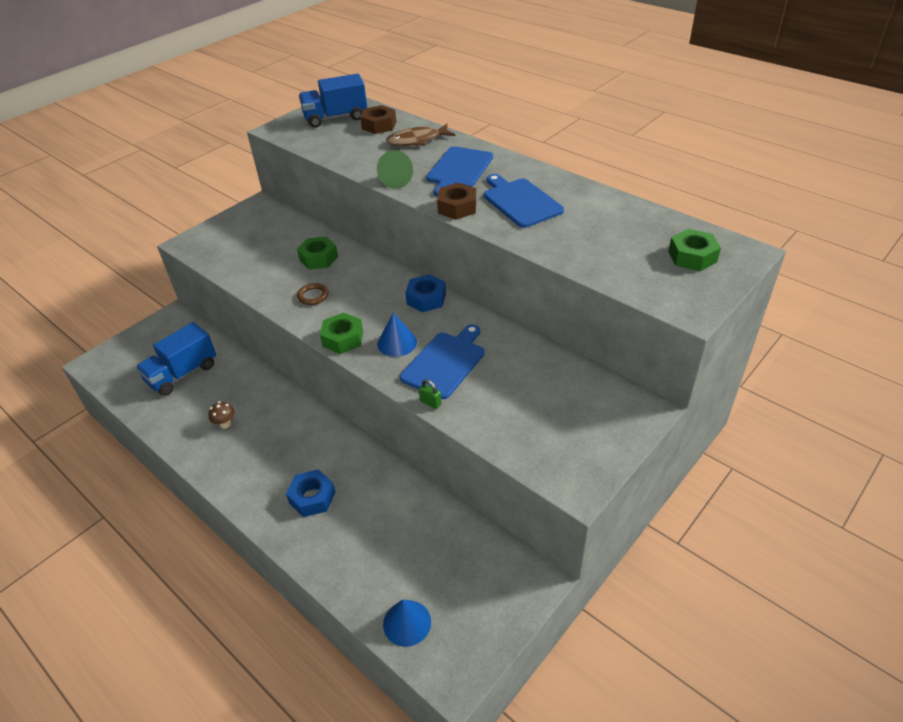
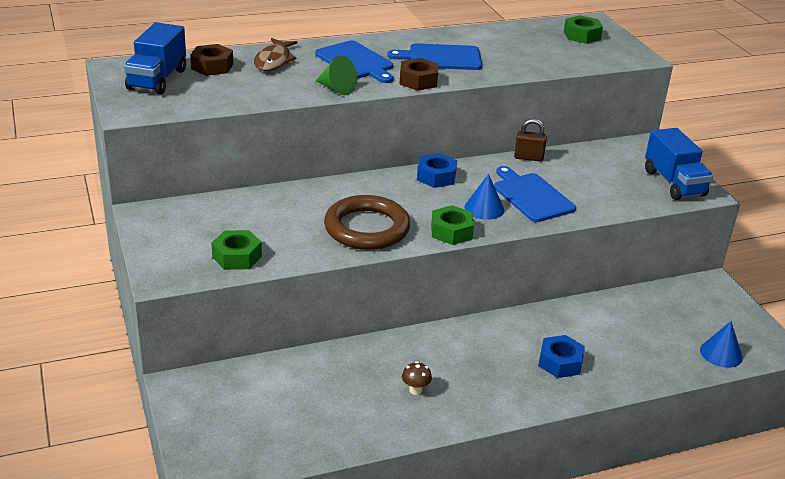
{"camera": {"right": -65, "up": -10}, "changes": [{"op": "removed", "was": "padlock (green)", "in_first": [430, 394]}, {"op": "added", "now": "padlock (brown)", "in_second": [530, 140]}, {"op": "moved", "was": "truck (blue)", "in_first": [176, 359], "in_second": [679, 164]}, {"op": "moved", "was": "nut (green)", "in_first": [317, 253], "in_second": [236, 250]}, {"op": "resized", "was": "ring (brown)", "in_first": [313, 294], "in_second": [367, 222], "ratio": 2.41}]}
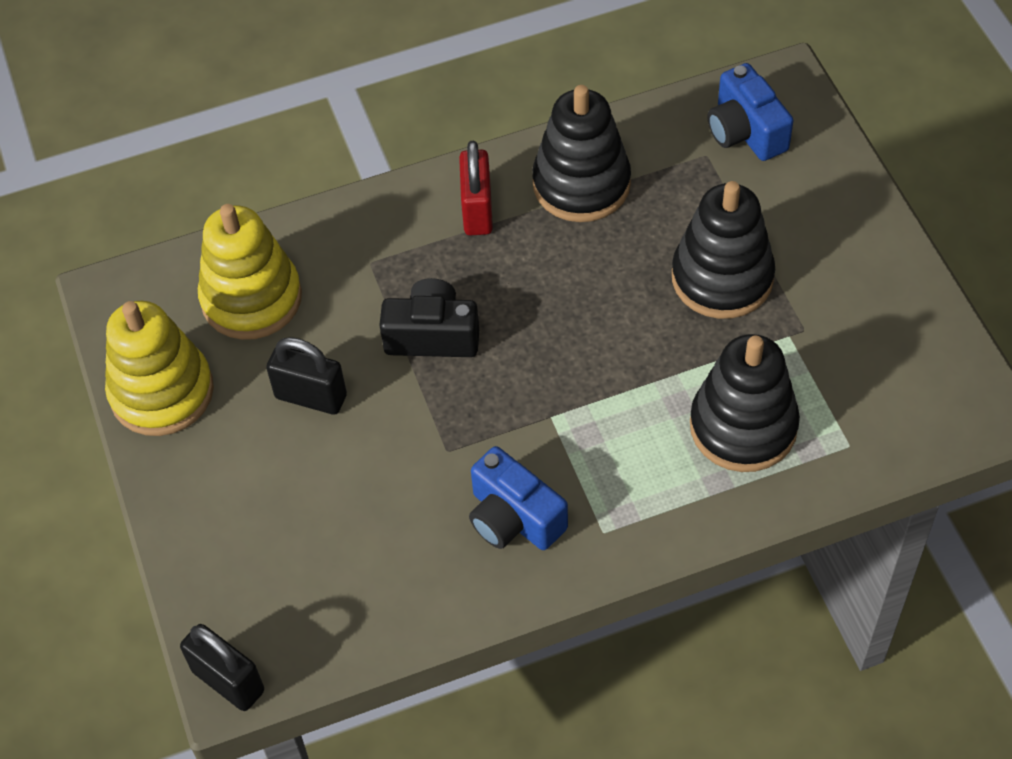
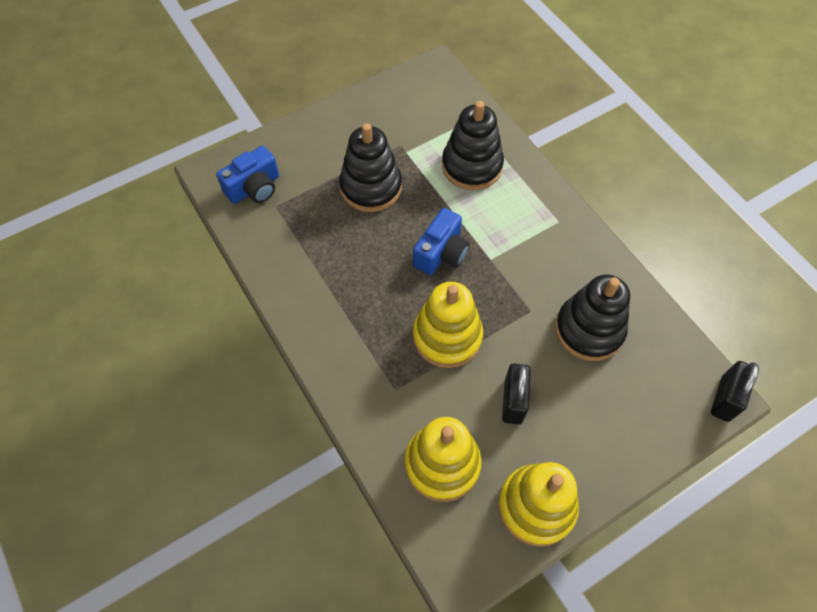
{"camera": {"right": -105, "up": 5}, "changes": [{"op": "removed", "was": "padlock (red)", "in_first": [476, 188]}, {"op": "moved", "was": "camera (blue)", "in_first": [518, 498], "in_second": [441, 241]}, {"op": "moved", "was": "stacking toy (black)", "in_first": [581, 153], "in_second": [592, 318]}, {"op": "replaced", "was": "camera (black)", "now": "stacking toy (yellow)", "in_first": [429, 317], "in_second": [448, 325]}]}
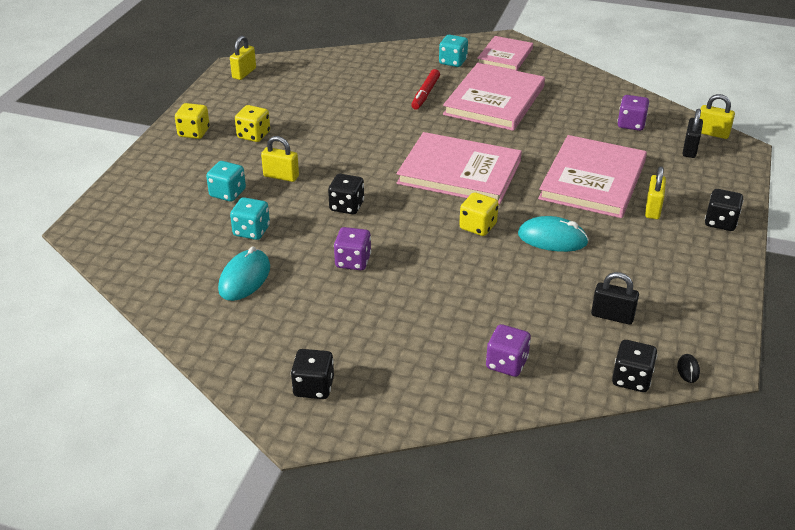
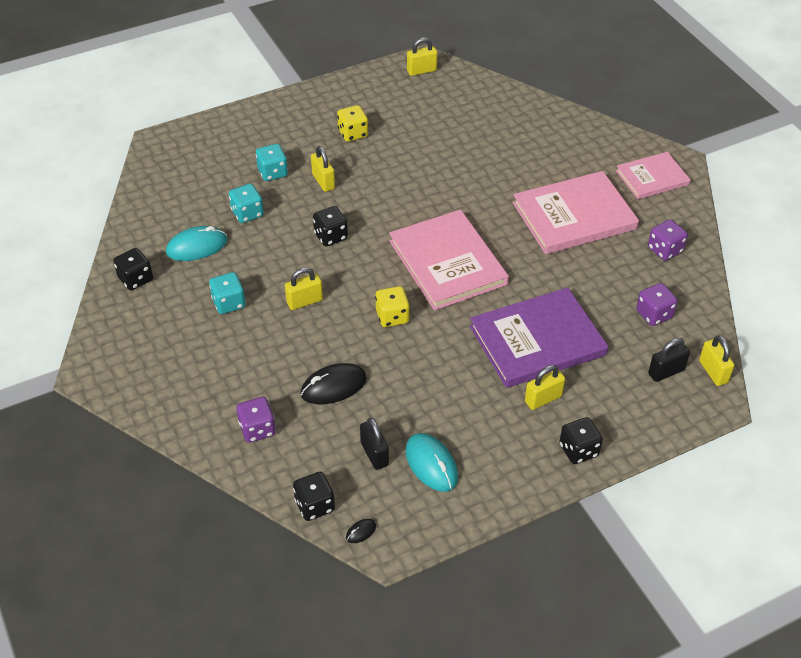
{"camera": {"right": 45, "up": 10}, "changes": [{"op": "removed", "was": "dice (yellow)", "in_first": [192, 121]}, {"op": "removed", "was": "marker (red)", "in_first": [425, 89]}, {"op": "added", "now": "padlock (yellow)", "in_second": [304, 288]}, {"op": "added", "now": "mouse (black)", "in_second": [333, 383]}, {"op": "moved", "was": "dice (black)", "in_first": [312, 374], "in_second": [133, 269]}, {"op": "moved", "was": "dice (purple)", "in_first": [352, 248], "in_second": [668, 240]}, {"op": "moved", "was": "dice (turquoise)", "in_first": [453, 51], "in_second": [227, 293]}, {"op": "moved", "was": "mouse (turquoise)", "in_first": [553, 234], "in_second": [432, 462]}, {"op": "recoloured", "was": "book (pink)", "now": "book (purple)", "in_first": [592, 176], "in_second": [539, 337]}]}
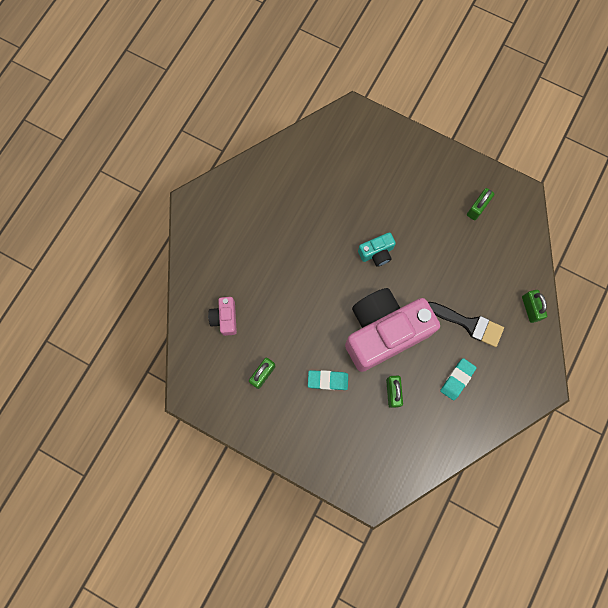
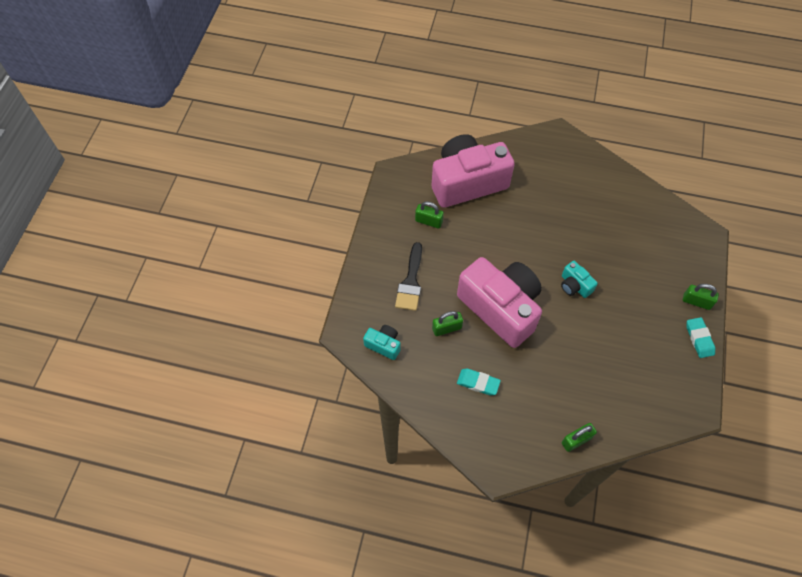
{"camera": {"right": 75, "up": -15}, "changes": [{"op": "added", "now": "camera (turquoise)", "in_second": [382, 342]}, {"op": "moved", "was": "eraser (turquoise)", "in_first": [328, 380], "in_second": [701, 337]}, {"op": "moved", "was": "brush (black)", "in_first": [466, 324], "in_second": [408, 276]}, {"op": "moved", "was": "padlock (green)", "in_first": [480, 204], "in_second": [701, 297]}, {"op": "resized", "was": "camera (pink)", "in_first": [222, 316], "in_second": [473, 171], "ratio": 2.37}]}
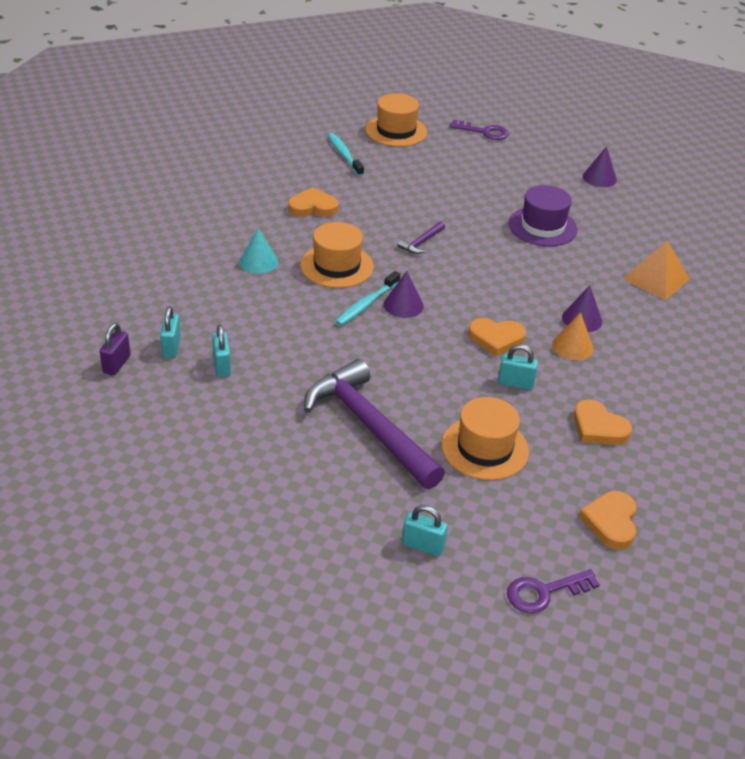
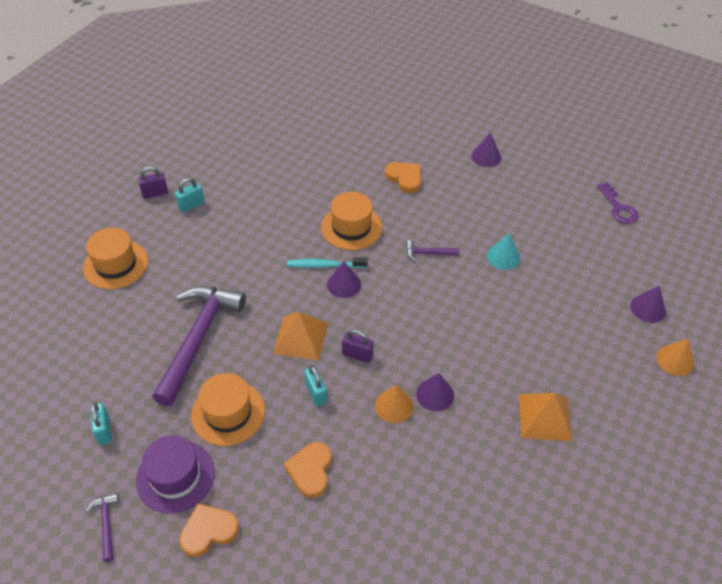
{"camera": {"right": 55, "up": 10}, "changes": [{"op": "removed", "was": "padlock (turquoise)", "in_first": [221, 351]}, {"op": "added", "now": "pyramid (orange)", "in_second": [300, 336]}, {"op": "added", "now": "cone (orange)", "in_second": [675, 357]}, {"op": "moved", "was": "cone (turquoise)", "in_first": [258, 251], "in_second": [503, 252]}, {"op": "moved", "was": "hat (orange)", "in_first": [396, 120], "in_second": [115, 258]}, {"op": "moved", "was": "hat (purple)", "in_first": [543, 215], "in_second": [175, 474]}, {"op": "replaced", "was": "toothbrush (turquoise)", "now": "cone (purple)", "in_first": [346, 154], "in_second": [486, 149]}, {"op": "replaced", "was": "heart (orange)", "now": "padlock (purple)", "in_first": [497, 337], "in_second": [358, 346]}, {"op": "replaced", "was": "key (purple)", "now": "hammer (purple)", "in_first": [553, 591], "in_second": [102, 527]}]}
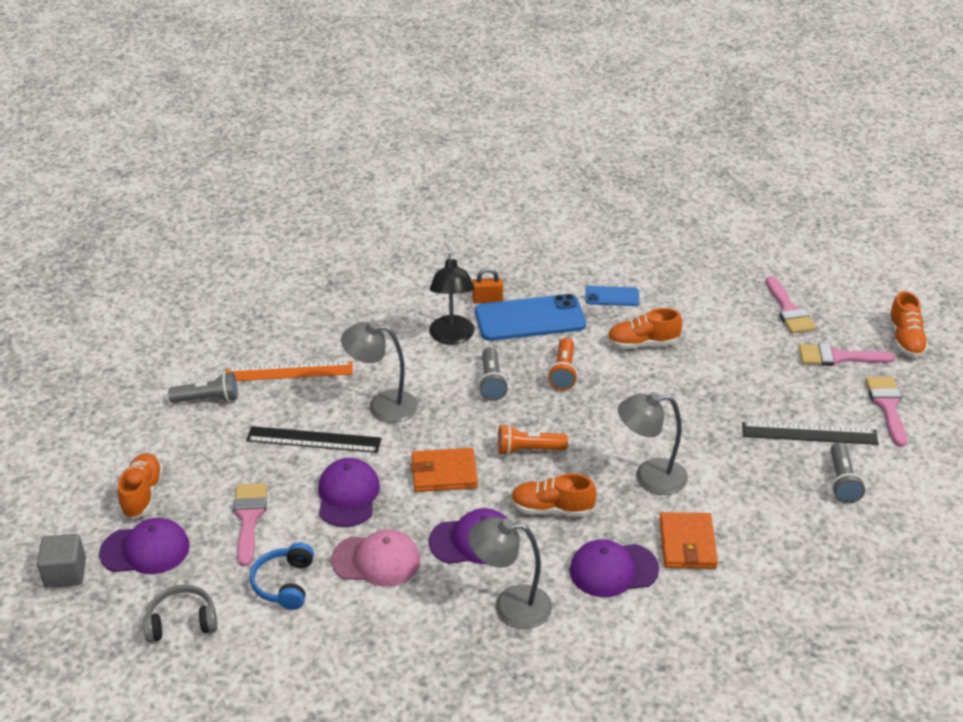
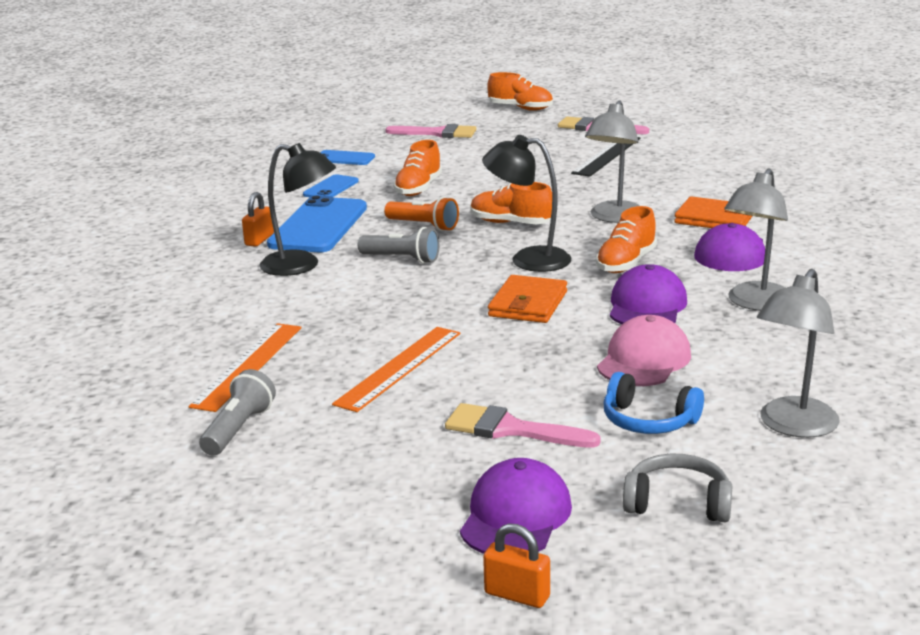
{"camera": {"right": -65, "up": -15}, "changes": [{"op": "removed", "was": "cap (purple)", "in_first": [349, 492]}, {"op": "removed", "was": "brush (pink)", "in_first": [847, 354]}, {"op": "removed", "was": "flashlight (grey)", "in_first": [847, 472]}, {"op": "added", "now": "phone (blue)", "in_second": [347, 157]}, {"op": "moved", "was": "shoe (orange)", "in_first": [140, 486], "in_second": [511, 203]}, {"op": "moved", "was": "lamp (grey)", "in_first": [379, 372], "in_second": [798, 353]}, {"op": "replaced", "was": "cube (grey)", "now": "padlock (orange)", "in_first": [61, 561], "in_second": [516, 565]}, {"op": "replaced", "was": "flashlight (orange)", "now": "lamp (black)", "in_first": [533, 440], "in_second": [526, 203]}, {"op": "recoloured", "was": "ruler (black)", "now": "ruler (orange)", "in_first": [314, 439], "in_second": [396, 369]}, {"op": "turned", "was": "headphones (grey)", "in_first": [180, 613], "in_second": [677, 488], "clockwise": 90}]}
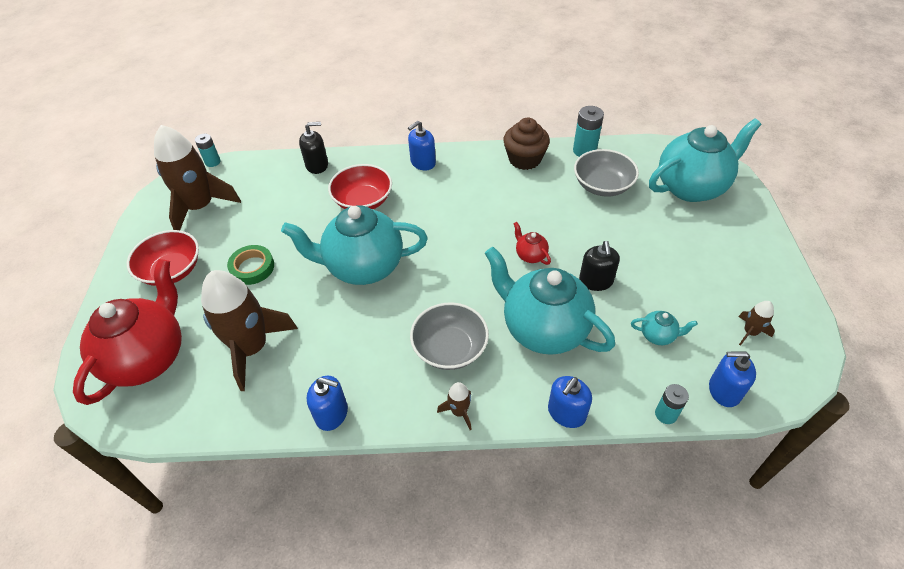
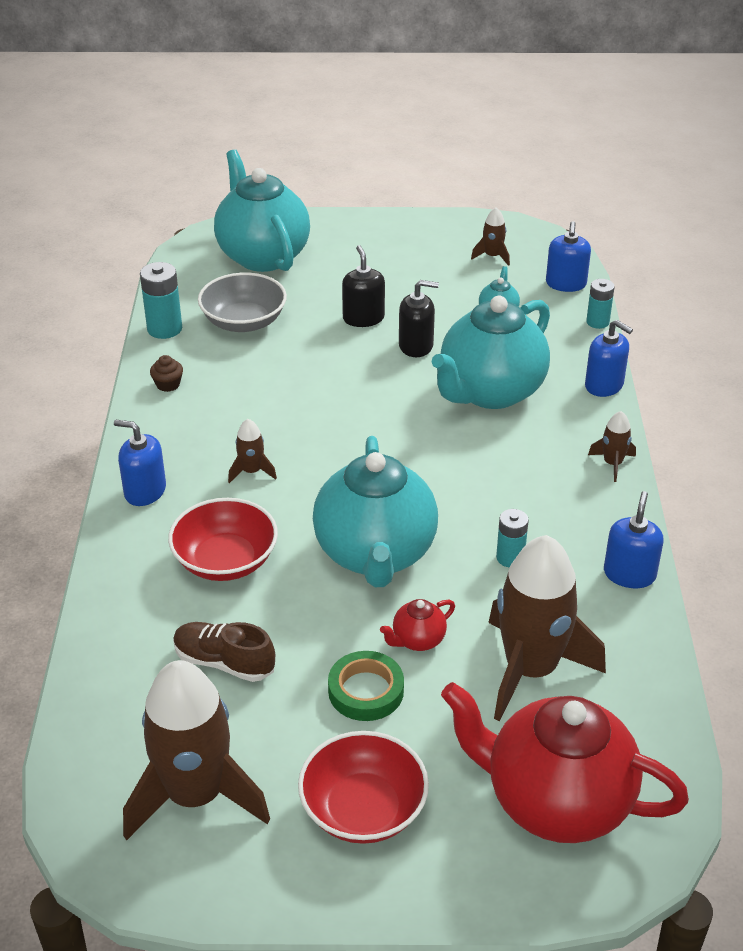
{"camera": {"right": -90, "up": -10}, "changes": [{"op": "removed", "was": "bowl (grey)", "in_first": [449, 336]}, {"op": "added", "now": "shoe (brown)", "in_second": [224, 652]}, {"op": "added", "now": "rocket (brown)", "in_second": [252, 451]}, {"op": "moved", "was": "battery (turquoise)", "in_first": [208, 150], "in_second": [512, 538]}, {"op": "moved", "was": "soap dispenser (black)", "in_first": [313, 148], "in_second": [363, 286]}, {"op": "moved", "was": "teapot (red)", "in_first": [532, 243], "in_second": [417, 625]}, {"op": "turned", "was": "soap dispenser (blue)", "in_first": [422, 145], "in_second": [140, 463], "clockwise": 150}, {"op": "resized", "was": "cupcake (brown)", "in_first": [526, 144], "in_second": [166, 373], "ratio": 0.47}]}
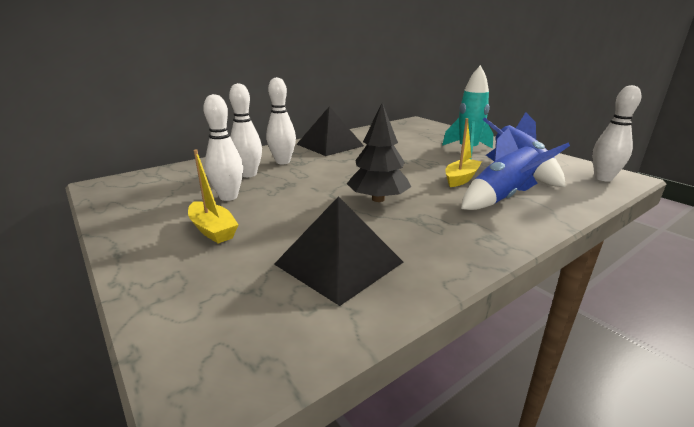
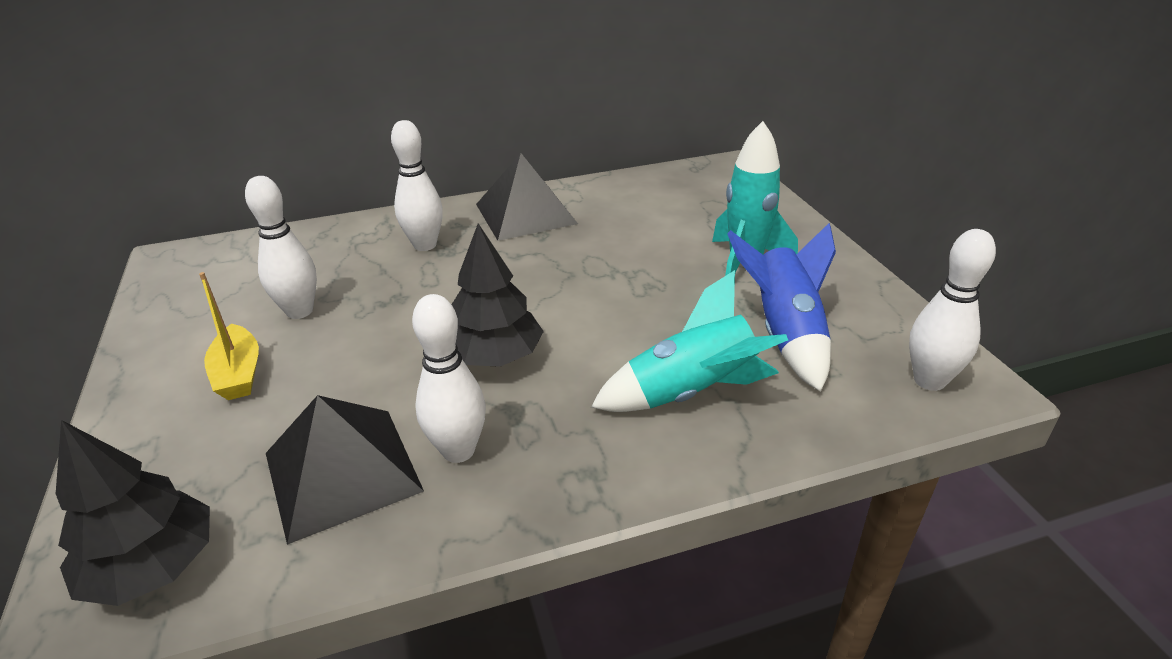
{"camera": {"right": 20, "up": 10}, "changes": [{"op": "removed", "was": "boat (yellow)", "in_first": [463, 152]}, {"op": "added", "now": "tree (black)", "in_second": [133, 513]}, {"op": "moved", "was": "bowling pin (white)", "in_first": [245, 130], "in_second": [449, 378]}, {"op": "recoloured", "was": "rocket (blue)", "now": "rocket (turquoise)", "in_first": [515, 169], "in_second": [689, 341]}]}
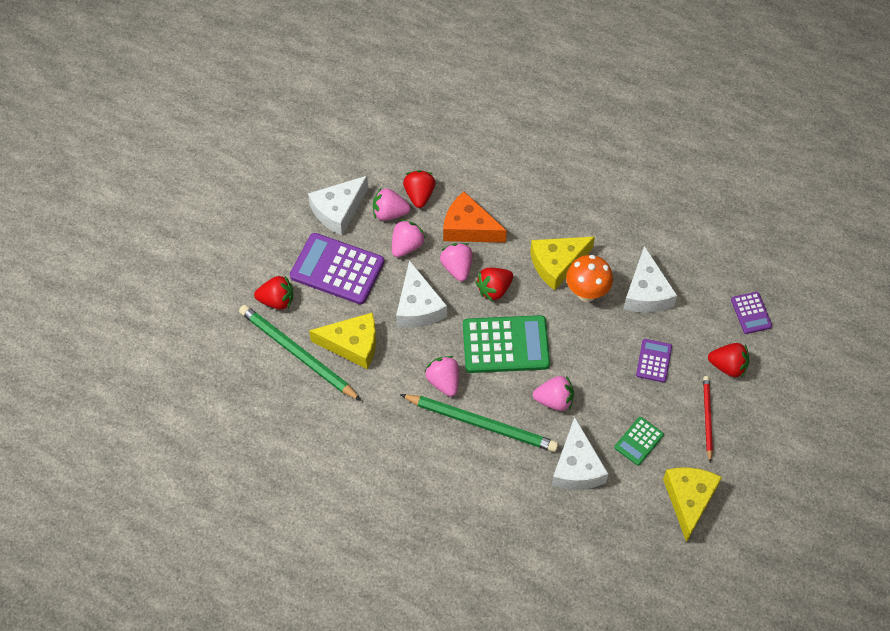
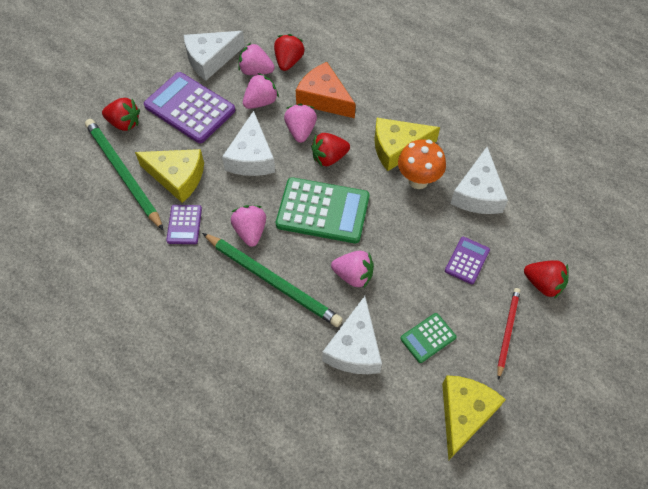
{"camera": {"right": 15, "up": 0}, "changes": [{"op": "moved", "was": "calculator (purple)", "in_first": [751, 313], "in_second": [184, 224]}]}
